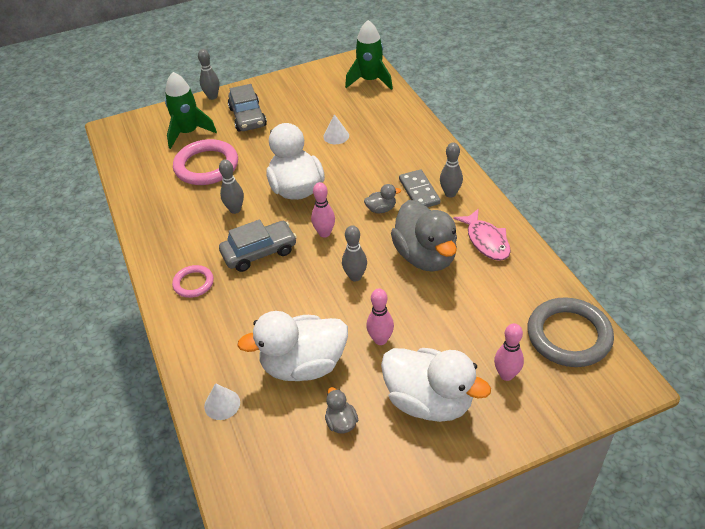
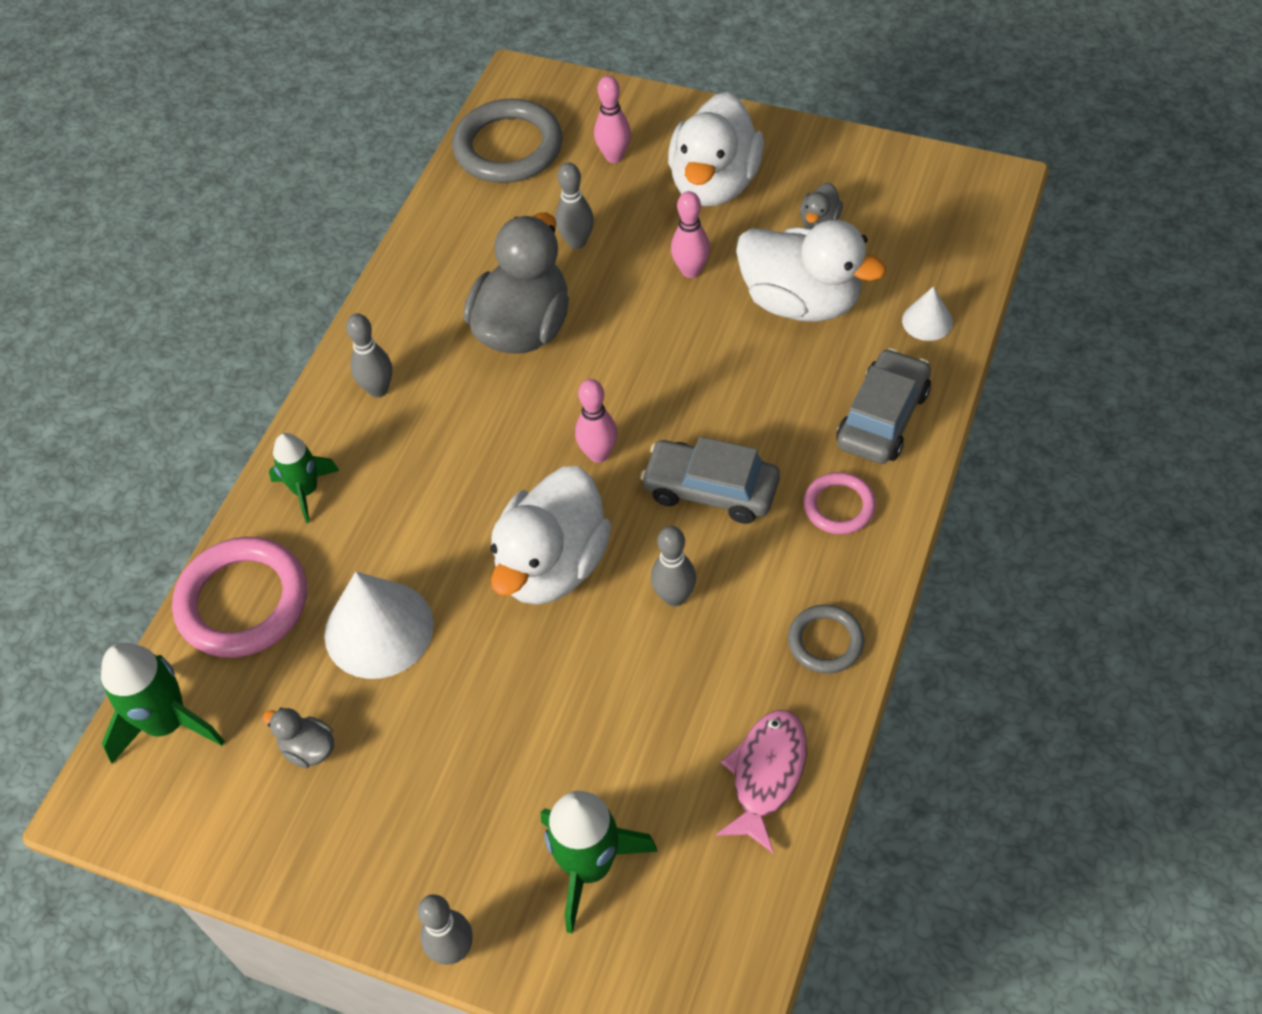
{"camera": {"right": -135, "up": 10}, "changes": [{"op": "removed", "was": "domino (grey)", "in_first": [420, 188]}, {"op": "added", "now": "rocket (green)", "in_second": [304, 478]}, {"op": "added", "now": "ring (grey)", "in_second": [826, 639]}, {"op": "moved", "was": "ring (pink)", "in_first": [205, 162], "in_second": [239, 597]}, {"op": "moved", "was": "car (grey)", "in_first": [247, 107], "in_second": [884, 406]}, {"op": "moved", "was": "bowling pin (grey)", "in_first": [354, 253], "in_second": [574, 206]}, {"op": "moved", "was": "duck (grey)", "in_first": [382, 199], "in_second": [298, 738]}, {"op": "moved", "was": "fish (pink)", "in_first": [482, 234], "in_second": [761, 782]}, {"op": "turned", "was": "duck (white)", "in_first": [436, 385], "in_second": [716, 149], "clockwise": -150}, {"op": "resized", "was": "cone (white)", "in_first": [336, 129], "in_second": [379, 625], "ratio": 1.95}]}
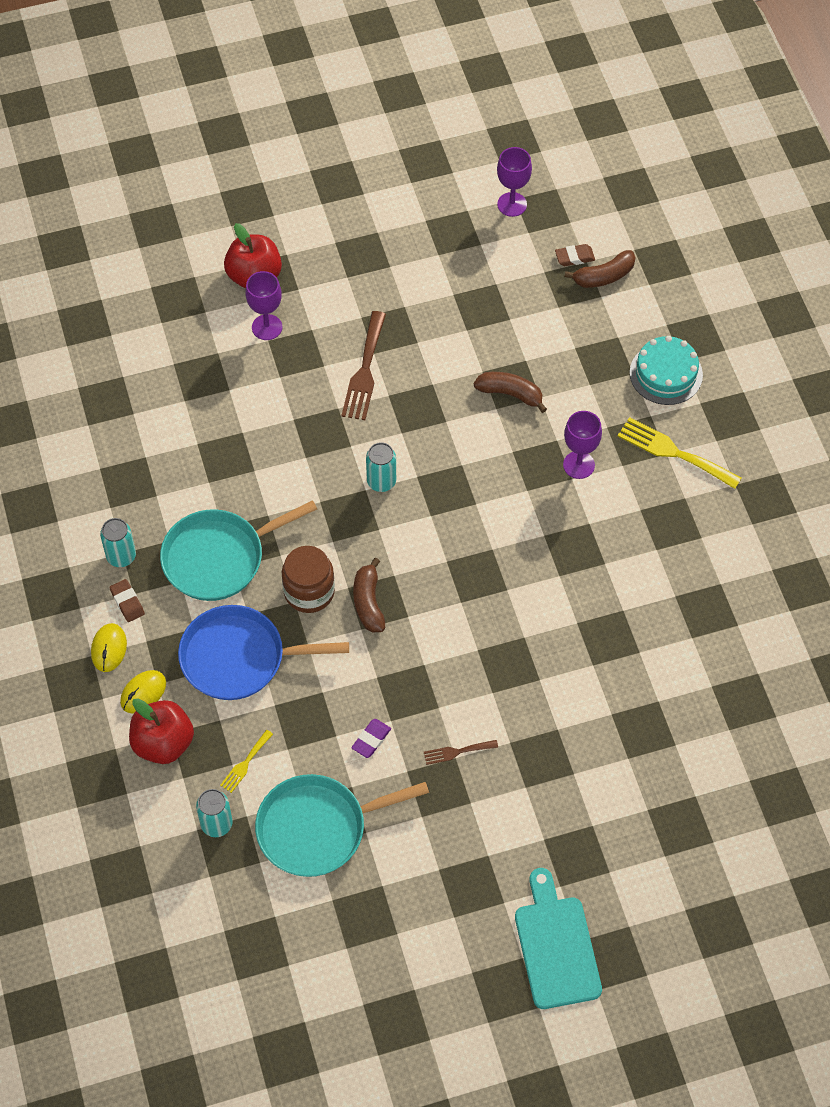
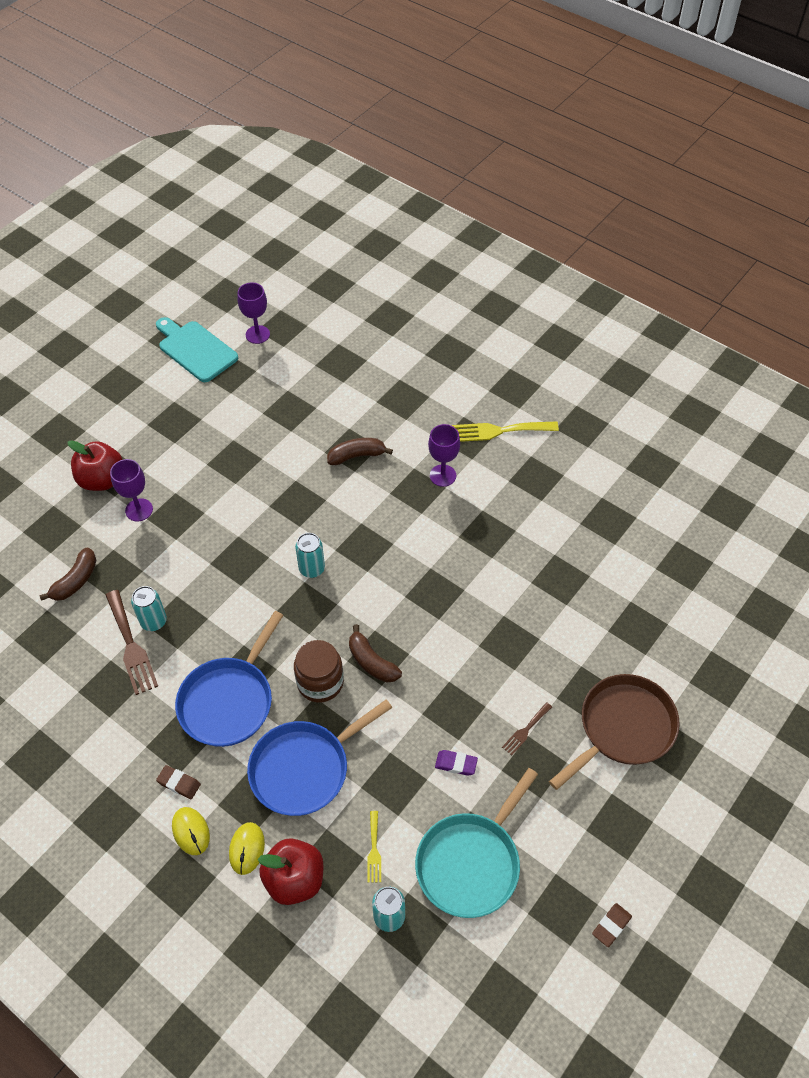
{"camera": {"right": -35, "up": -5}, "changes": [{"op": "removed", "was": "cake (turquoise)", "in_first": [666, 370]}, {"op": "added", "now": "pan (brown)", "in_second": [614, 732]}, {"op": "moved", "was": "can (turquoise)", "in_first": [118, 542], "in_second": [149, 608]}, {"op": "moved", "was": "fork (brown)", "in_first": [364, 365], "in_second": [132, 642]}, {"op": "moved", "was": "cutting board (turquoise)", "in_first": [558, 938], "in_second": [197, 349]}, {"op": "moved", "was": "eraser (brown)", "in_first": [575, 255], "in_second": [612, 925]}, {"op": "moved", "was": "banana (brown)", "in_first": [600, 269], "in_second": [67, 574]}, {"op": "recoloured", "was": "pan (turquoise)", "now": "pan (blue)", "in_first": [238, 550], "in_second": [229, 679]}, {"op": "turned", "was": "eraser (purple)", "in_first": [371, 738], "in_second": [456, 763], "clockwise": -75}]}
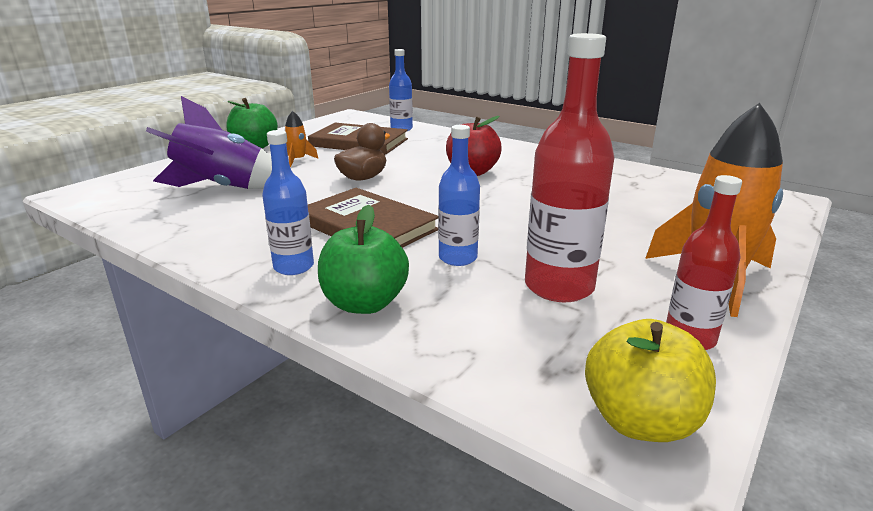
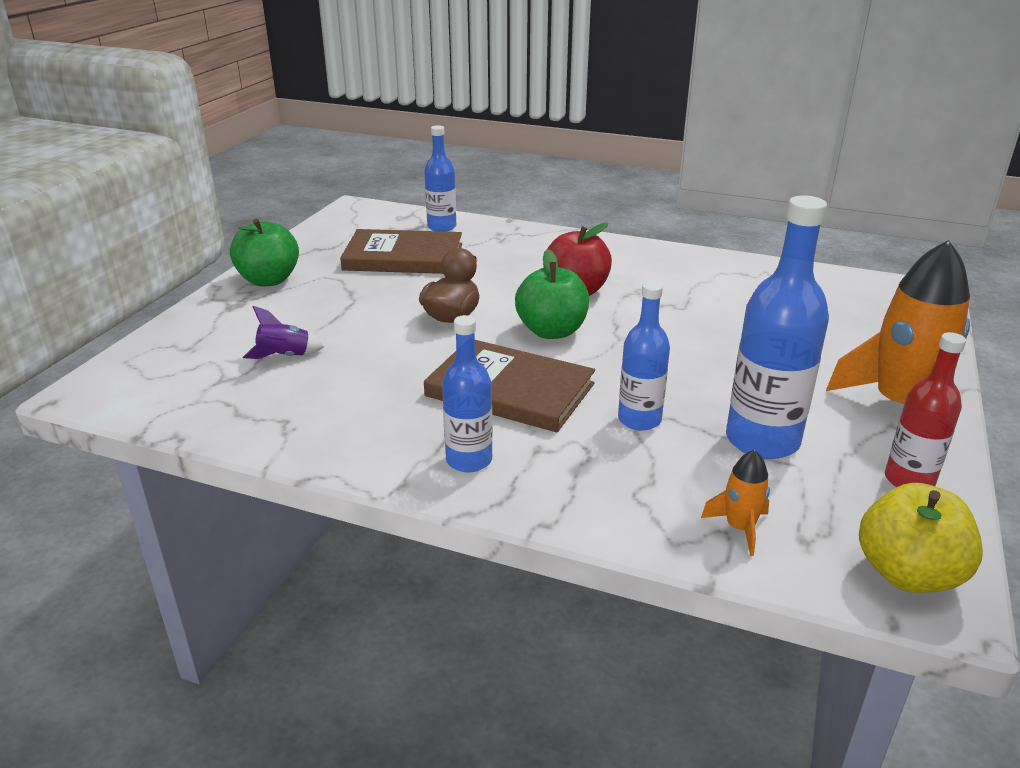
{"camera": {"right": -15, "up": 5}, "changes": [{"op": "moved", "was": "rocket (orange)", "in_first": [301, 139], "in_second": [735, 503]}, {"op": "moved", "was": "apple (green)", "in_first": [363, 259], "in_second": [552, 294]}, {"op": "recoloured", "was": "bottle (red)", "now": "bottle (blue)", "in_first": [569, 167], "in_second": [777, 327]}, {"op": "resized", "was": "rocket (purple)", "in_first": [209, 142], "in_second": [283, 332], "ratio": 0.45}]}
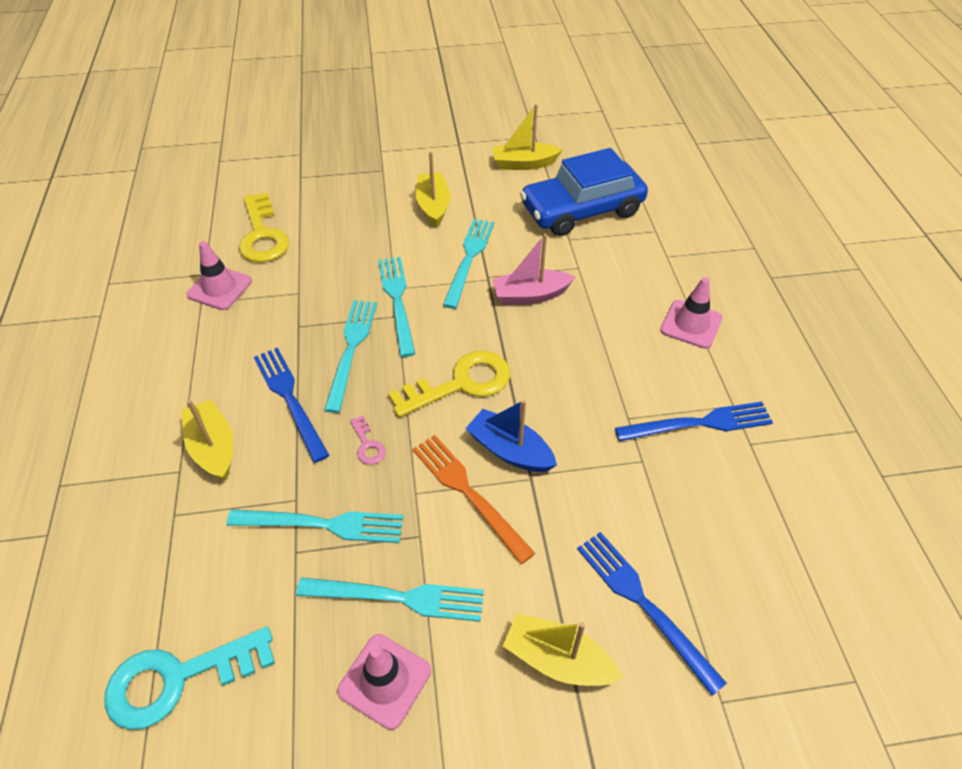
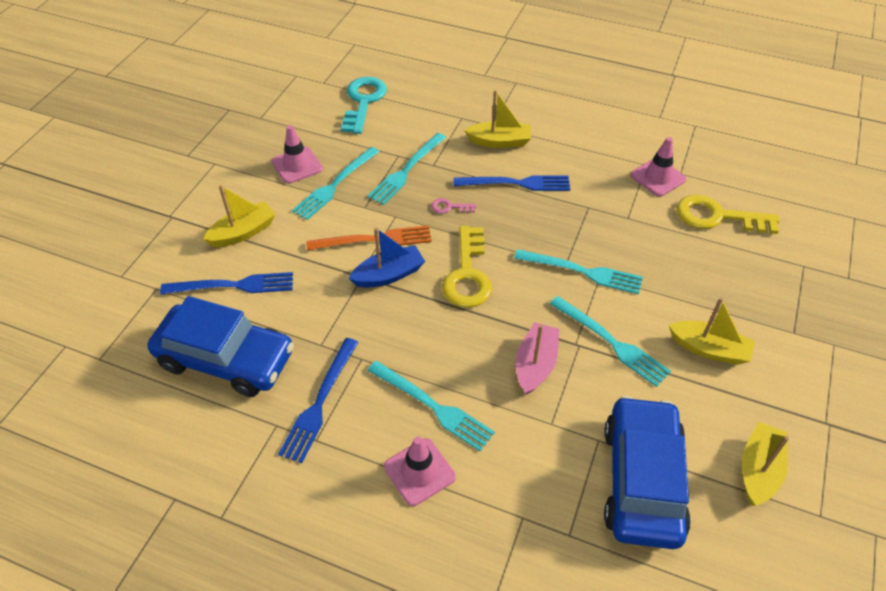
{"camera": {"right": 120, "up": 0}, "changes": [{"op": "added", "now": "car (blue)", "in_second": [220, 346]}, {"op": "moved", "was": "fork (turquoise)", "in_first": [350, 356], "in_second": [431, 406]}]}
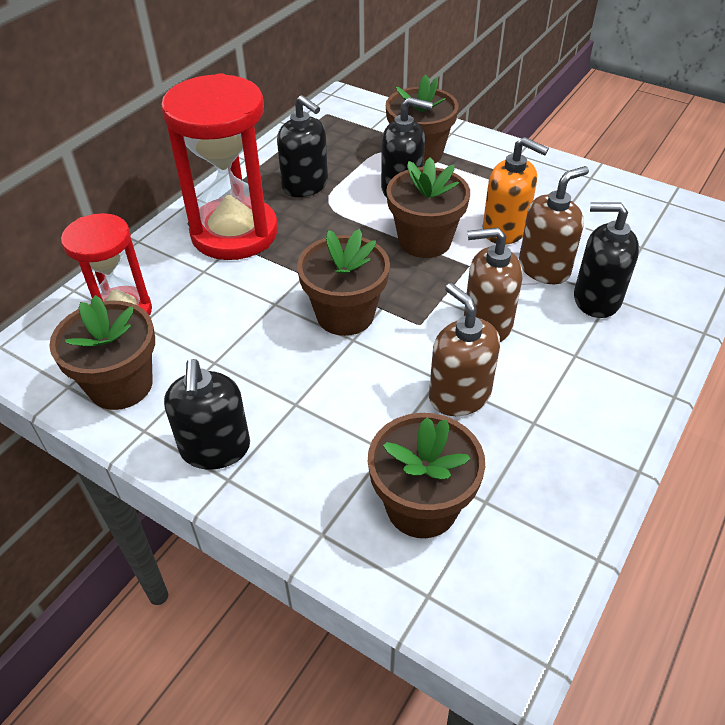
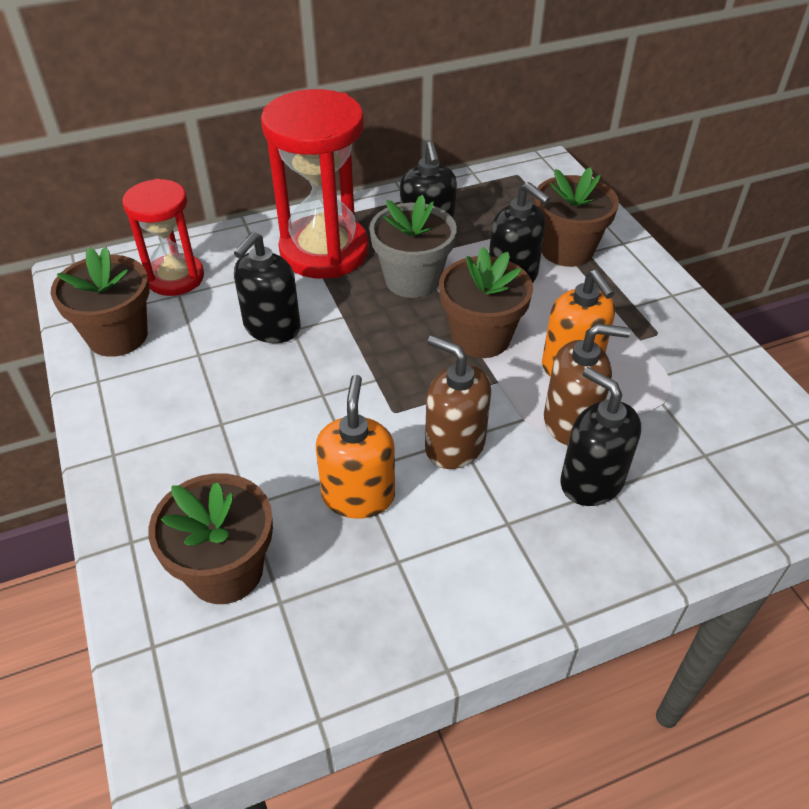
{"camera": {"right": 35, "up": 0}, "changes": [{"op": "removed", "was": "flower pot (brown)", "in_first": [343, 282]}, {"op": "added", "now": "flower pot (grey)", "in_second": [413, 246]}, {"op": "moved", "was": "soap dispenser (black)", "in_first": [207, 414], "in_second": [267, 287]}, {"op": "recoloured", "was": "soap dispenser (brown)", "now": "soap dispenser (orange)", "in_first": [464, 349], "in_second": [355, 447]}]}
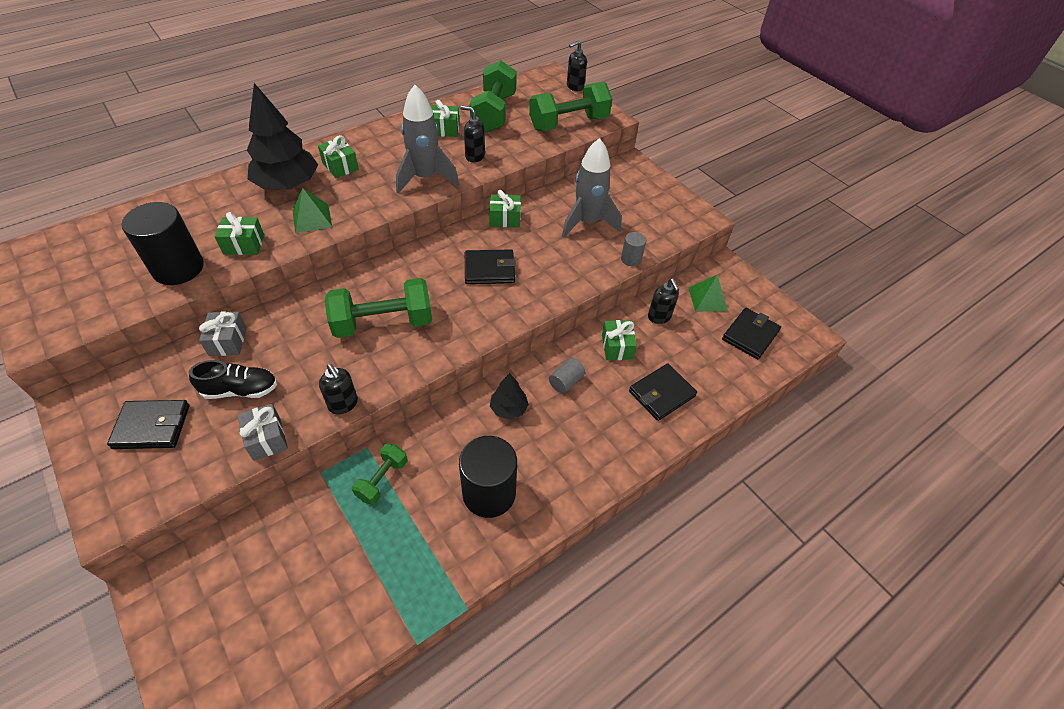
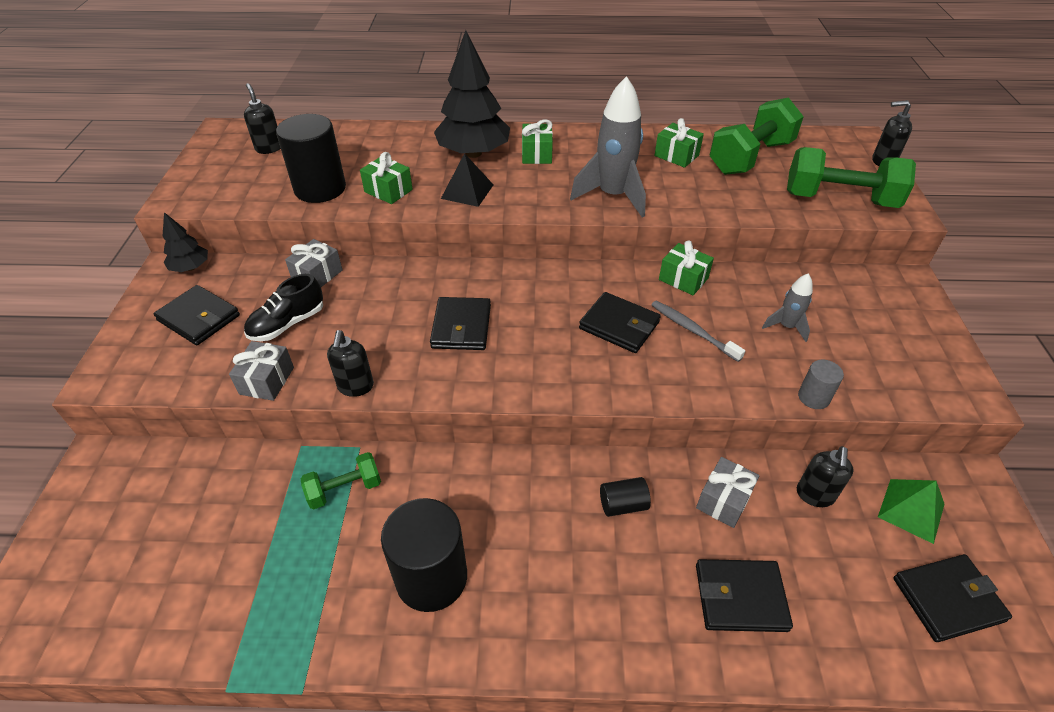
{"camera": {"right": 40, "up": -5}, "changes": [{"op": "added", "now": "toothbrush (grey)", "in_second": [698, 331]}, {"op": "moved", "was": "soap dispenser (black)", "in_first": [472, 134], "in_second": [262, 118]}, {"op": "moved", "was": "tree (black)", "in_first": [509, 396], "in_second": [185, 242]}, {"op": "replaced", "was": "dumbbell (green)", "now": "wallet (black)", "in_first": [378, 308], "in_second": [460, 323]}, {"op": "recoloured", "was": "pyramid (green)", "now": "pyramid (black)", "in_first": [312, 210], "in_second": [467, 180]}, {"op": "recoloured", "was": "cylinder (grey)", "now": "cylinder (black)", "in_first": [567, 375], "in_second": [625, 497]}, {"op": "recoloured", "was": "gift (green)", "now": "gift (grey)", "in_first": [619, 340], "in_second": [727, 492]}, {"op": "turned", "was": "shoe (black)", "in_first": [233, 379], "in_second": [283, 307], "clockwise": 105}, {"op": "resized", "was": "rocket (grey)", "in_first": [591, 188], "in_second": [787, 307], "ratio": 0.51}]}
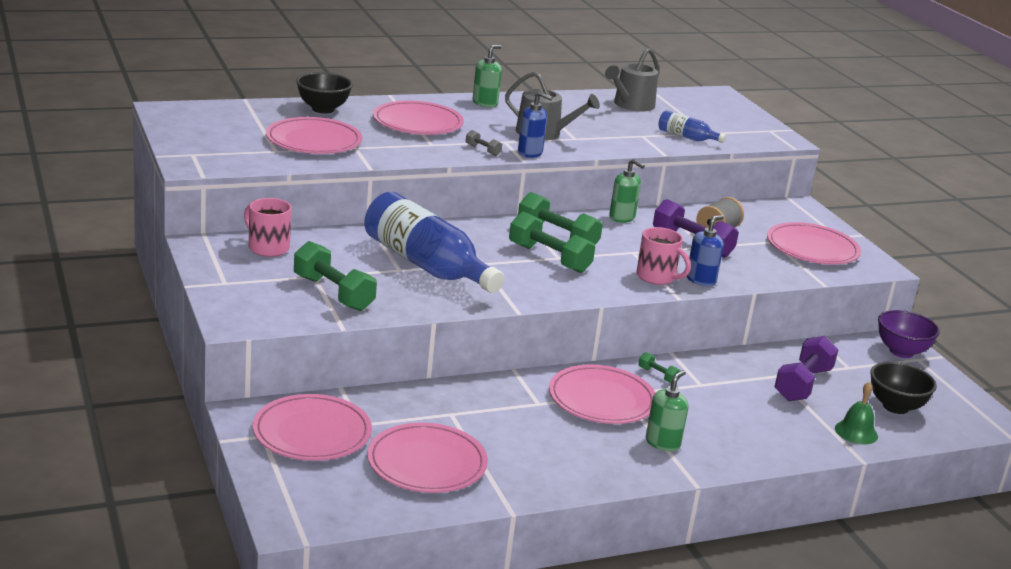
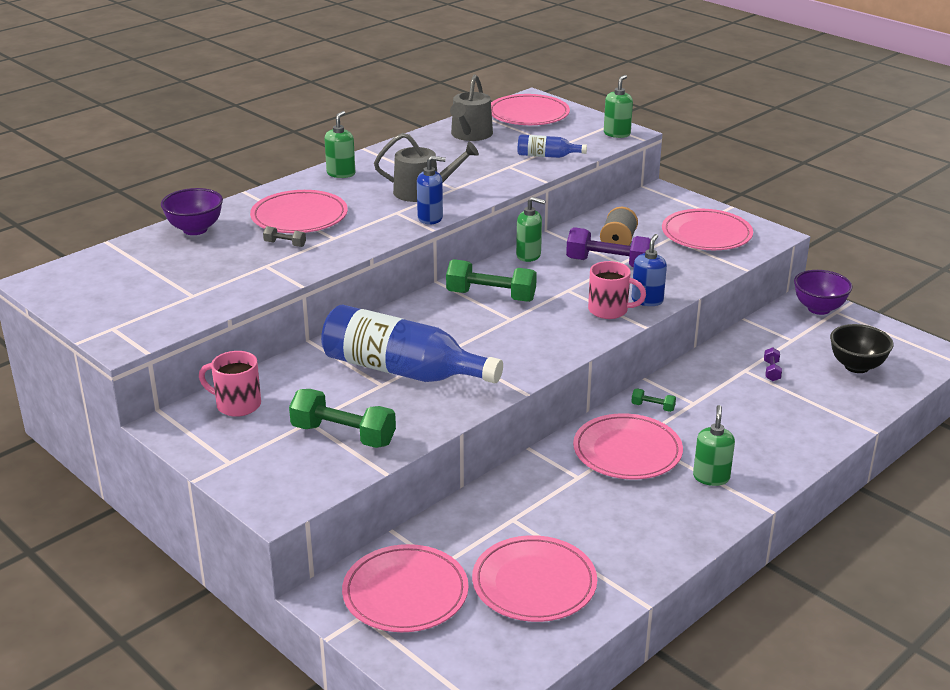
{"camera": {"right": -20, "up": 5}, "changes": [{"op": "removed", "was": "dumbbell (green)", "in_first": [552, 242]}, {"op": "removed", "was": "bell (green)", "in_first": [856, 413]}, {"op": "added", "now": "soap dispenser (green)", "in_second": [618, 106]}, {"op": "moved", "was": "plate (pink)", "in_first": [314, 135], "in_second": [530, 109]}, {"op": "moved", "was": "dumbbell (grey)", "in_first": [484, 143], "in_second": [284, 236]}, {"op": "recoloured", "was": "bowl (black)", "now": "bowl (purple)", "in_first": [324, 92], "in_second": [192, 211]}, {"op": "resized", "was": "dumbbell (purple)", "in_first": [806, 368], "in_second": [773, 364], "ratio": 0.46}]}
